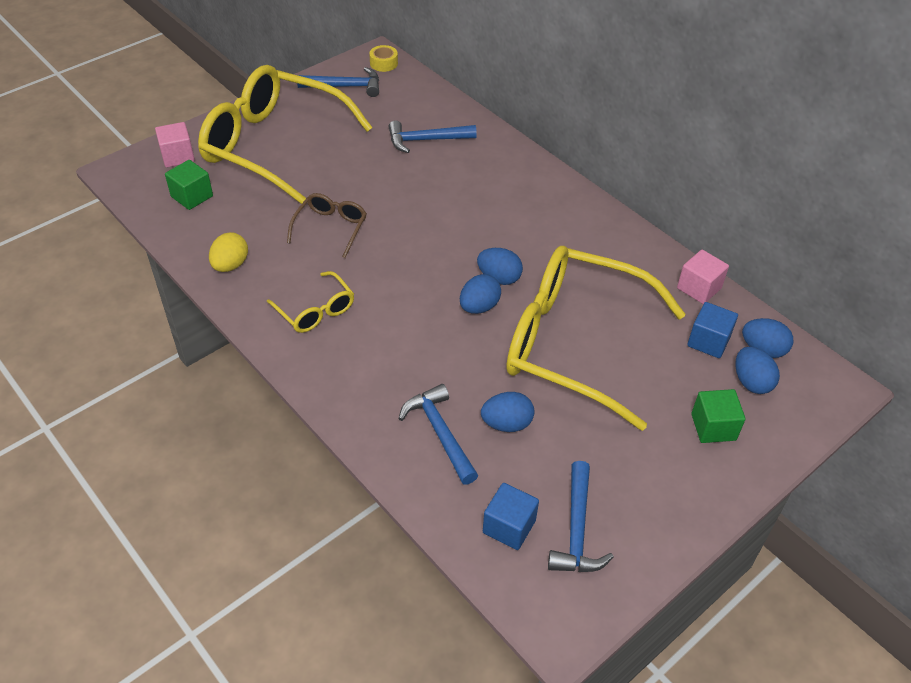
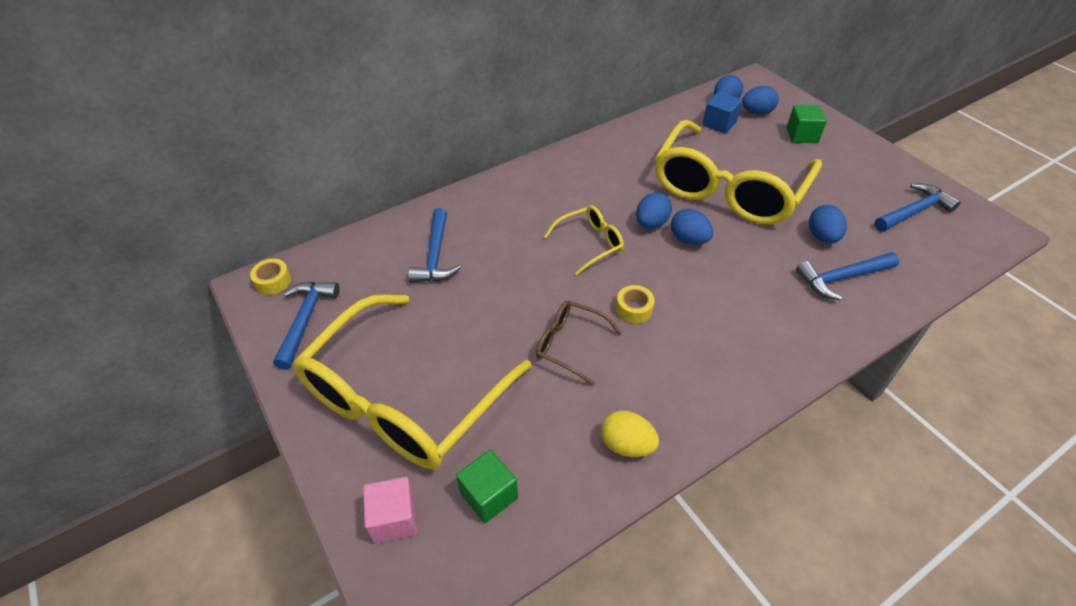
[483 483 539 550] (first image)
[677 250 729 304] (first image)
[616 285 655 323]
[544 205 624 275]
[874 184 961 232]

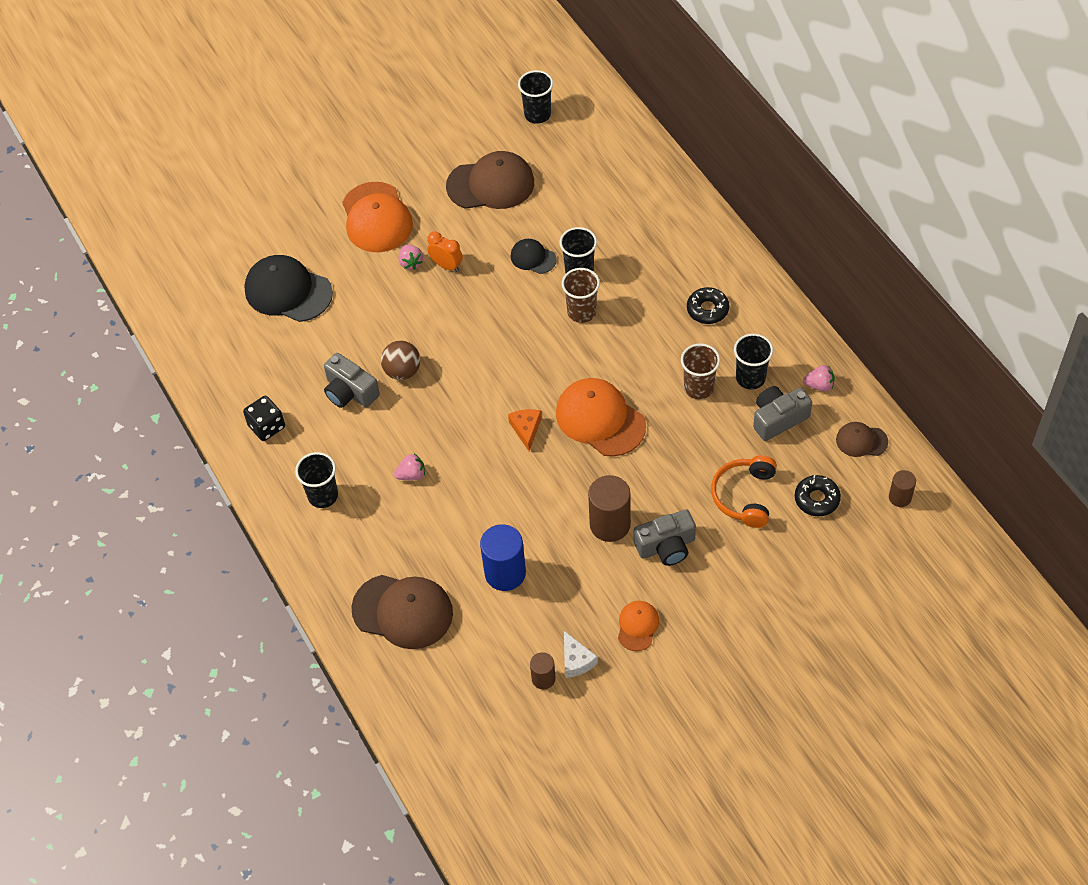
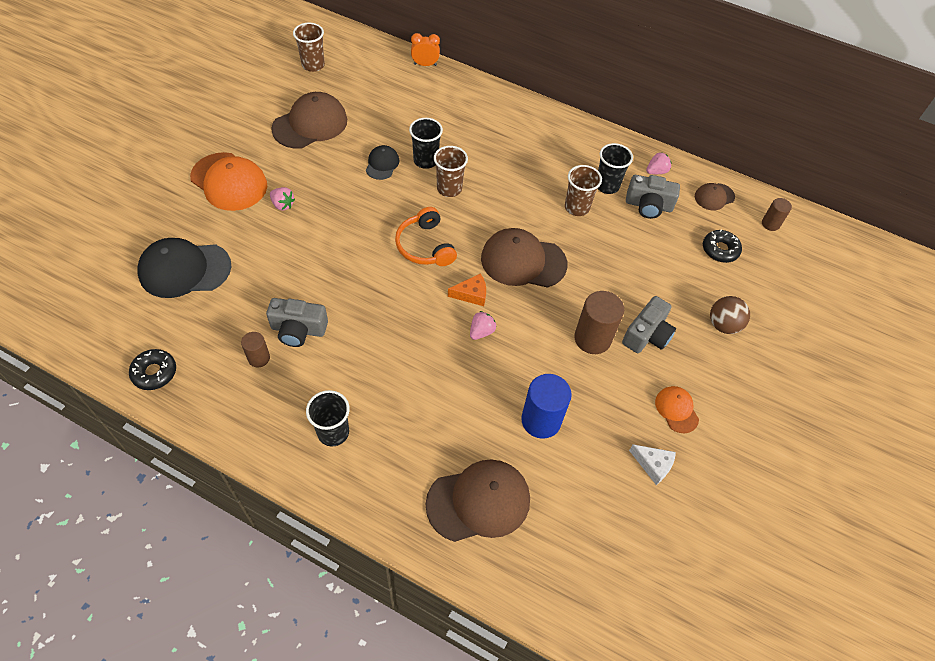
[243 396 285 441] (first image)
[710 296 750 334]
[470 311 497 340]
[411 33 440 66]
[241 332 270 368]
[129 349 176 390]
[395 207 457 266]
[293 23 325 72]
[481 228 568 288]
[448 273 486 306]
[366 145 399 180]
[626 175 680 219]

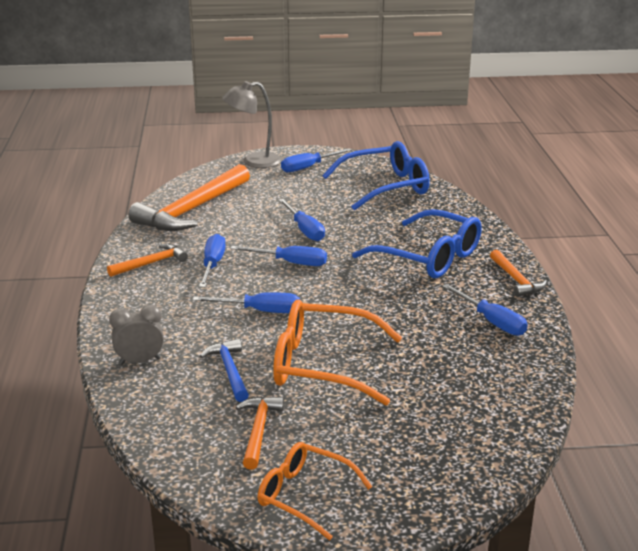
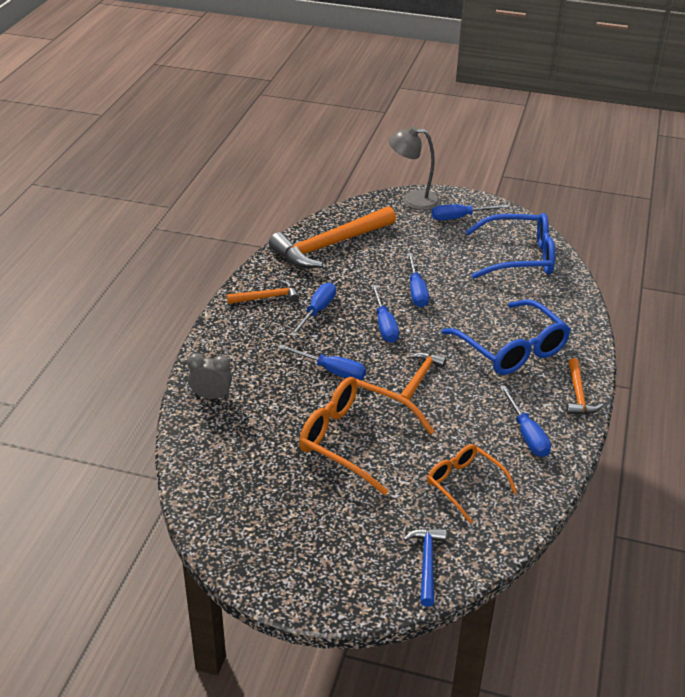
[403 528 446 607]
[401 352 447 401]
[427 444 517 523]
[371 285 399 343]

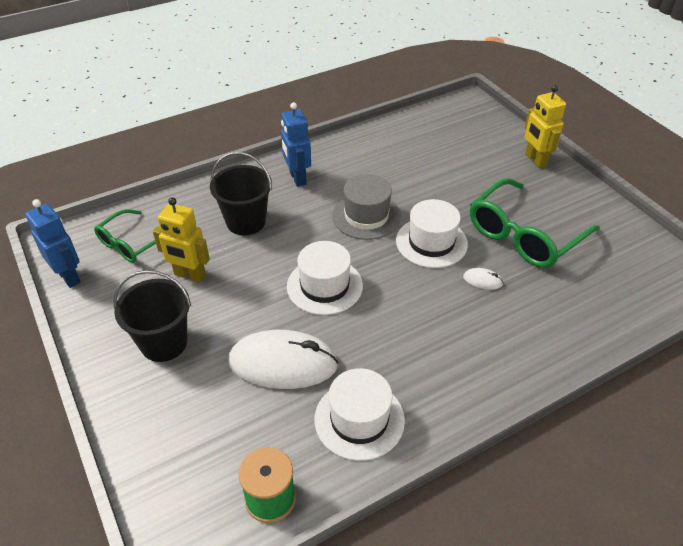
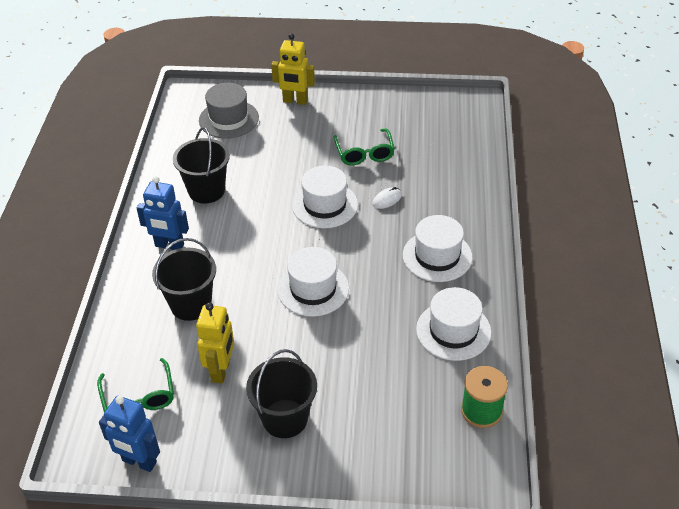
[229 330 338 389] (first image)
[173 127 230 203]
[403 215 473 282]
[199 83 259 139]
[99 396 160 472]
[196 303 234 384]
[333 129 395 165]

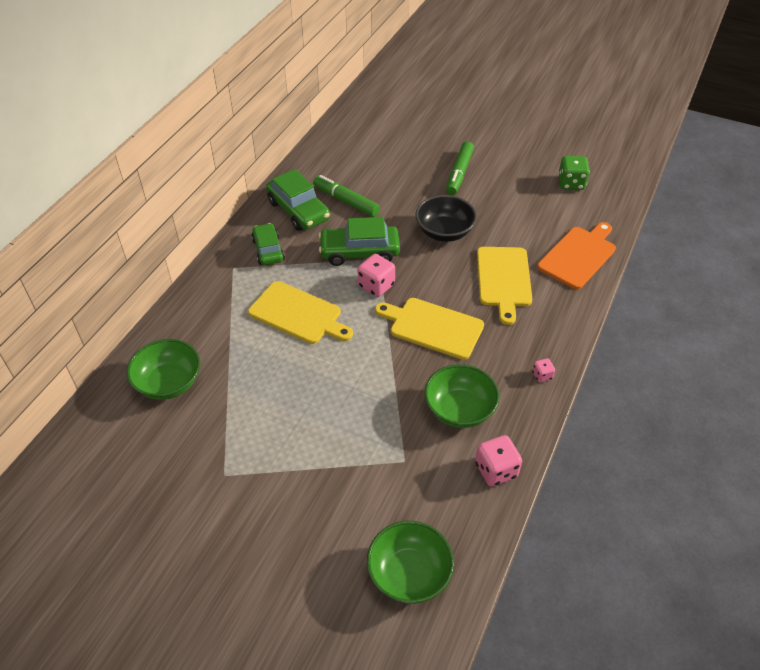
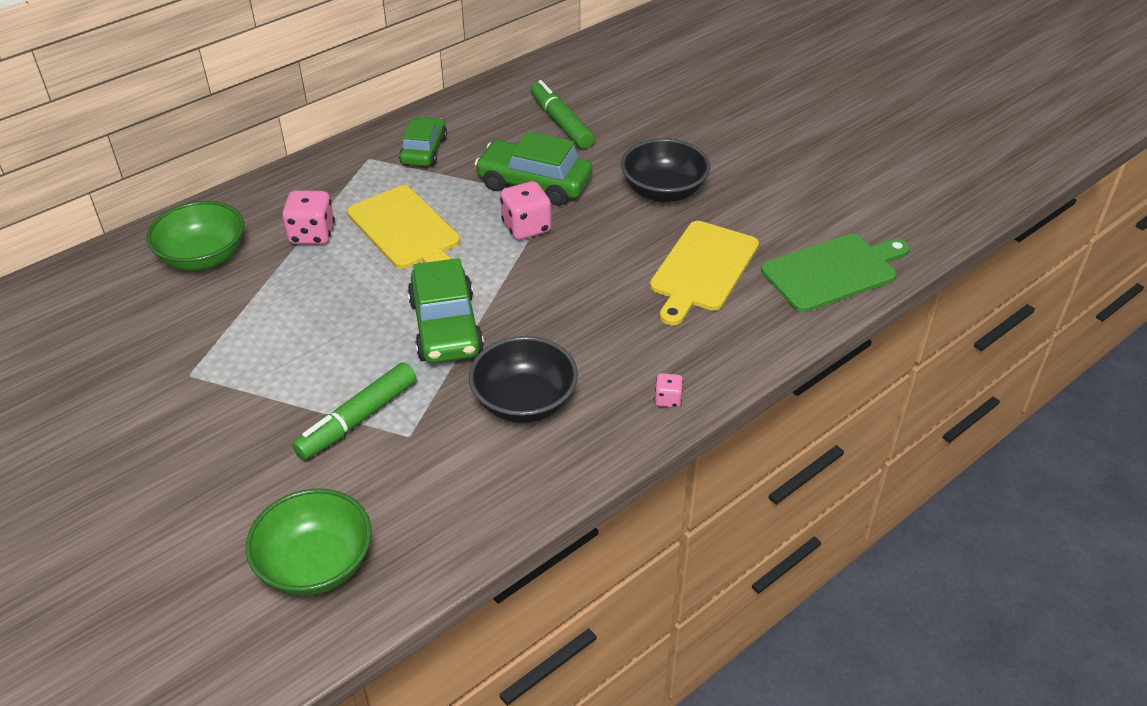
[375 298 484 360] (first image)
[558 156 590 190] (first image)
[407 258 484 363]
[292 362 417 460]
[282 190 335 245]
[469 336 578 423]
[761 234 910 312]

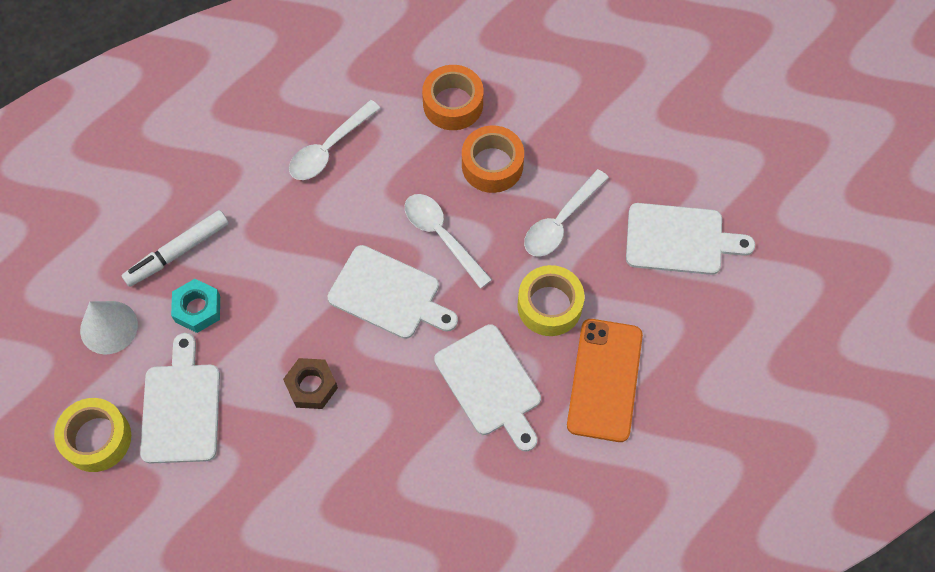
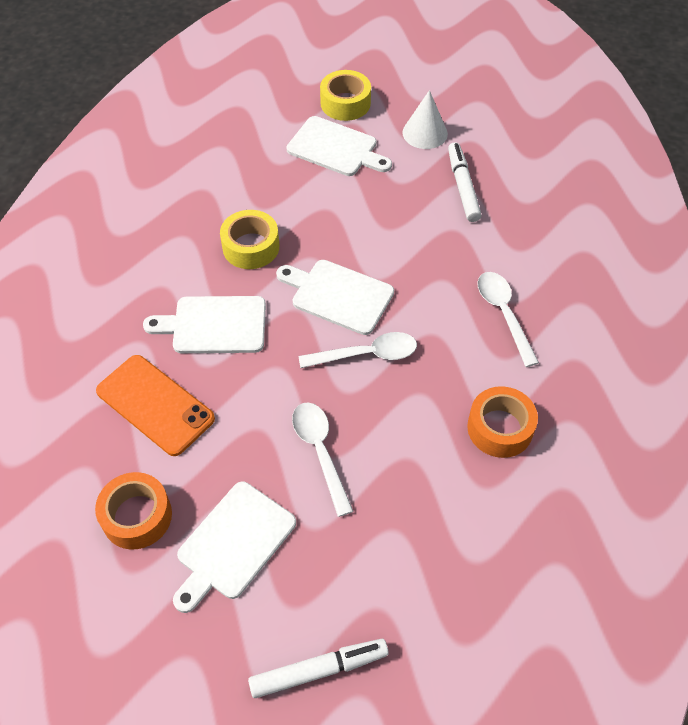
[171 279 220 333] (first image)
[283 358 338 409] (first image)
[248 639 389 698]
[95 472 172 549]
[220 210 279 269]
[276 260 394 335]

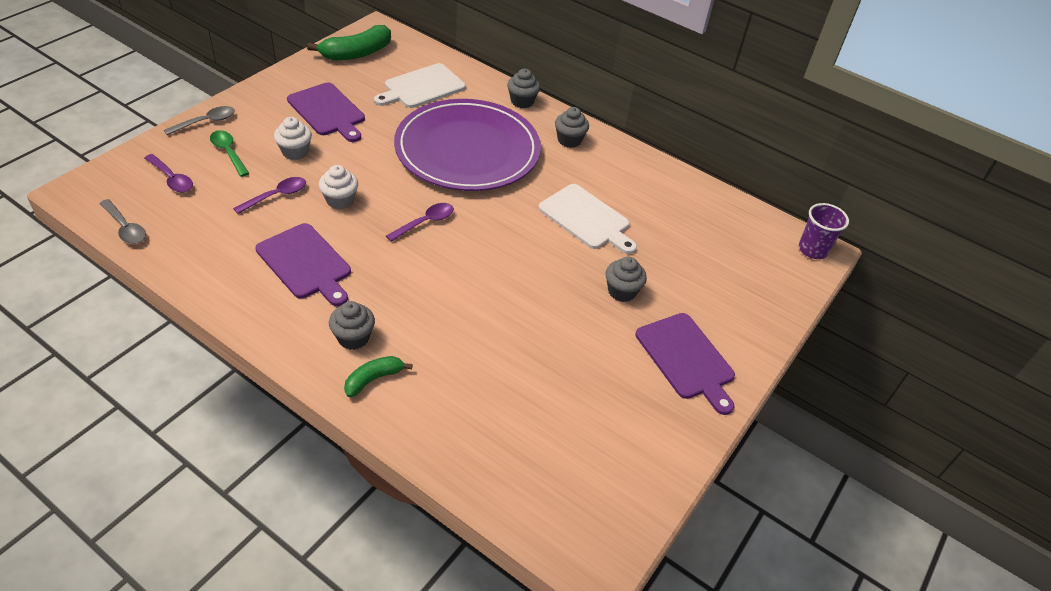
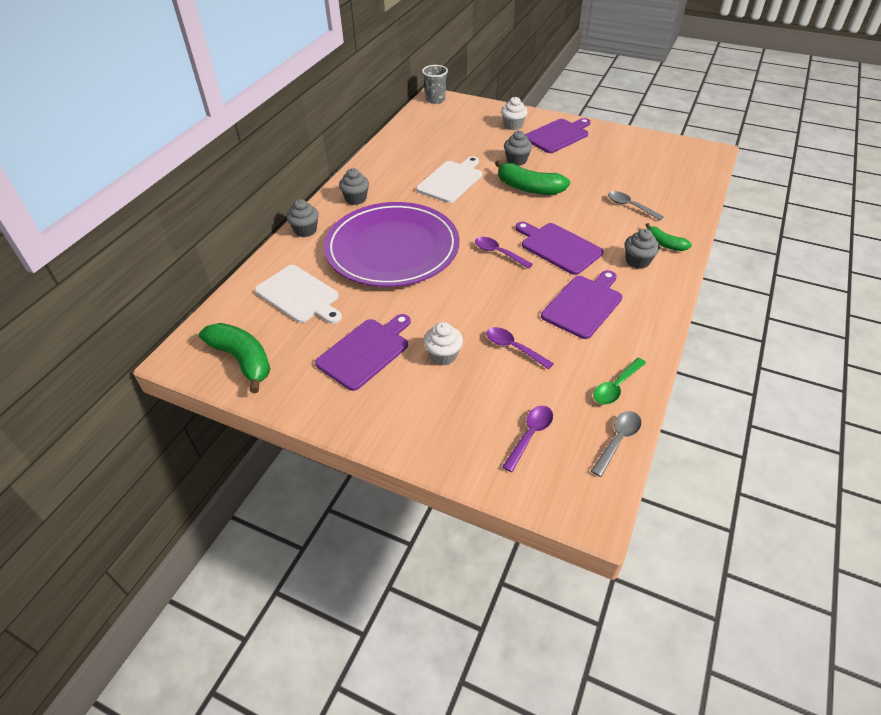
[495 160 570 195]
[515 221 604 275]
[608 191 664 221]
[593 358 646 405]
[501 97 528 130]
[422 65 448 104]

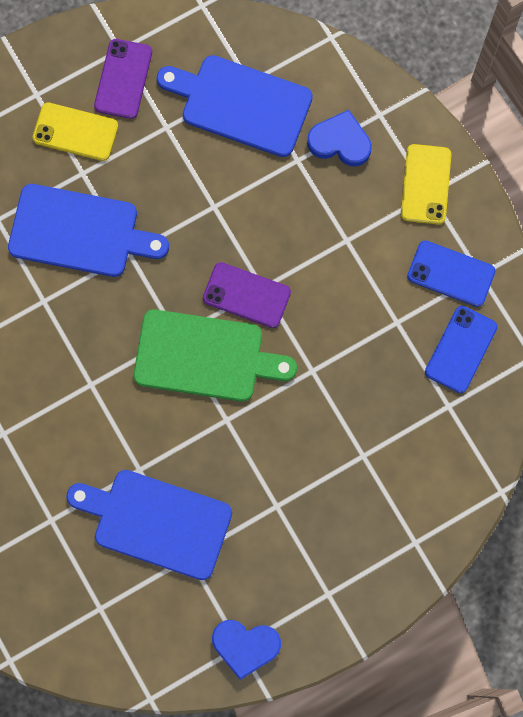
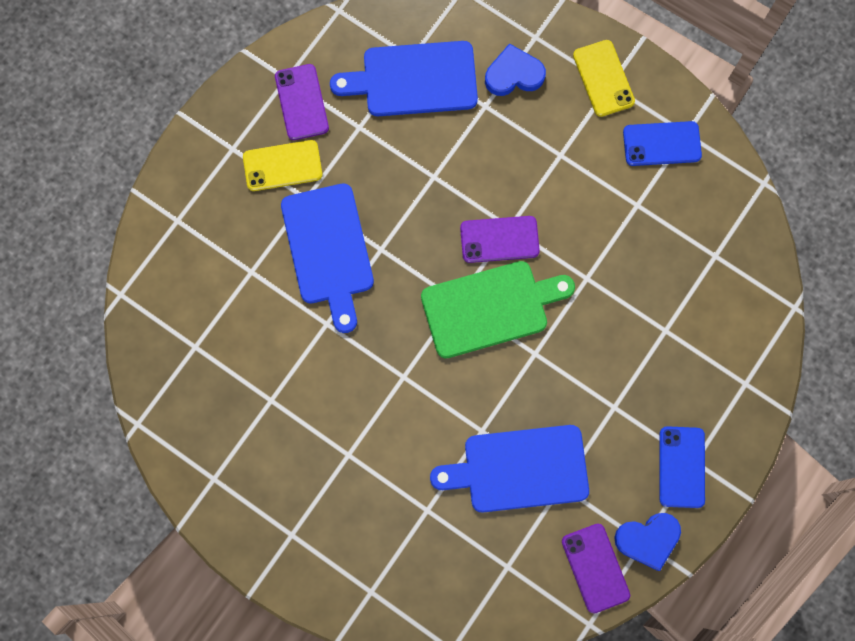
[562 524 630 613]
[659 426 705 508]
[281 183 374 333]

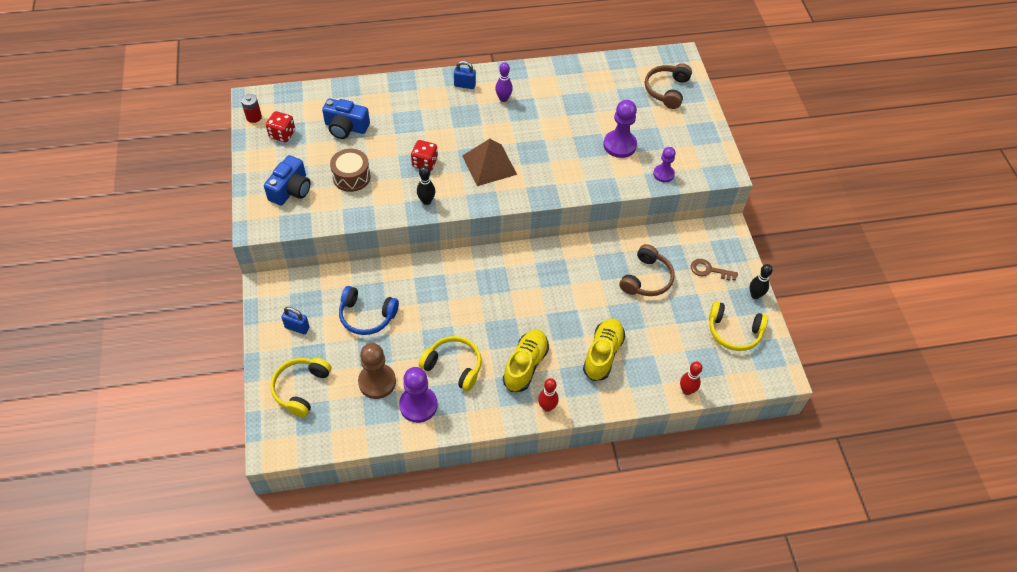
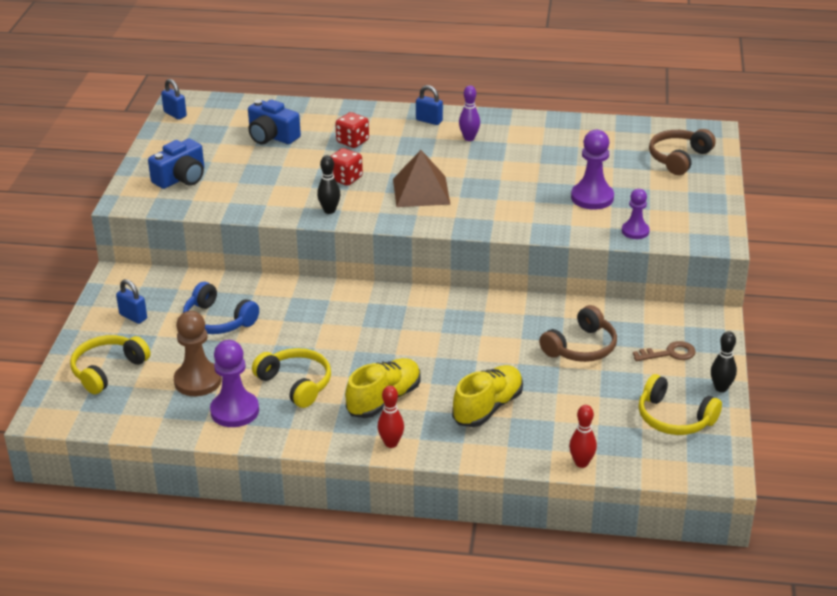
[330 149 371 192] (first image)
[335 112 369 148]
[161 79 187 120]
[633 341 696 361]

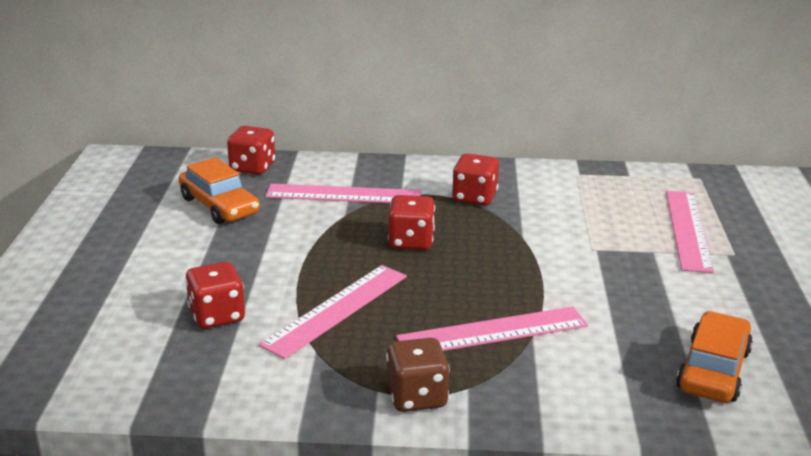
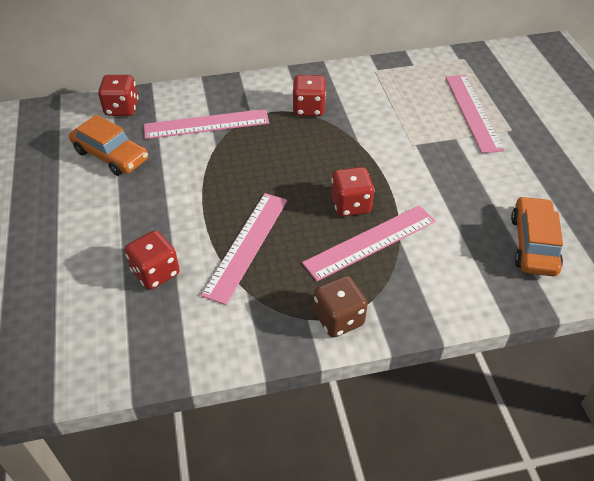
[331 167 374 217]

